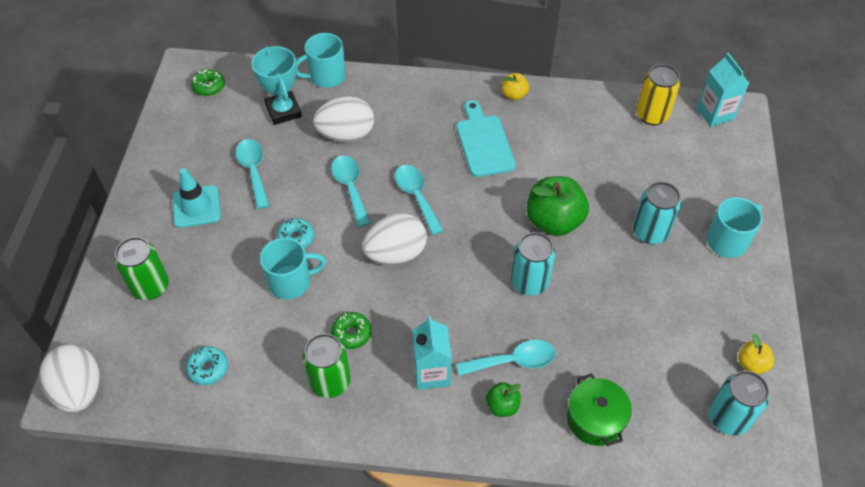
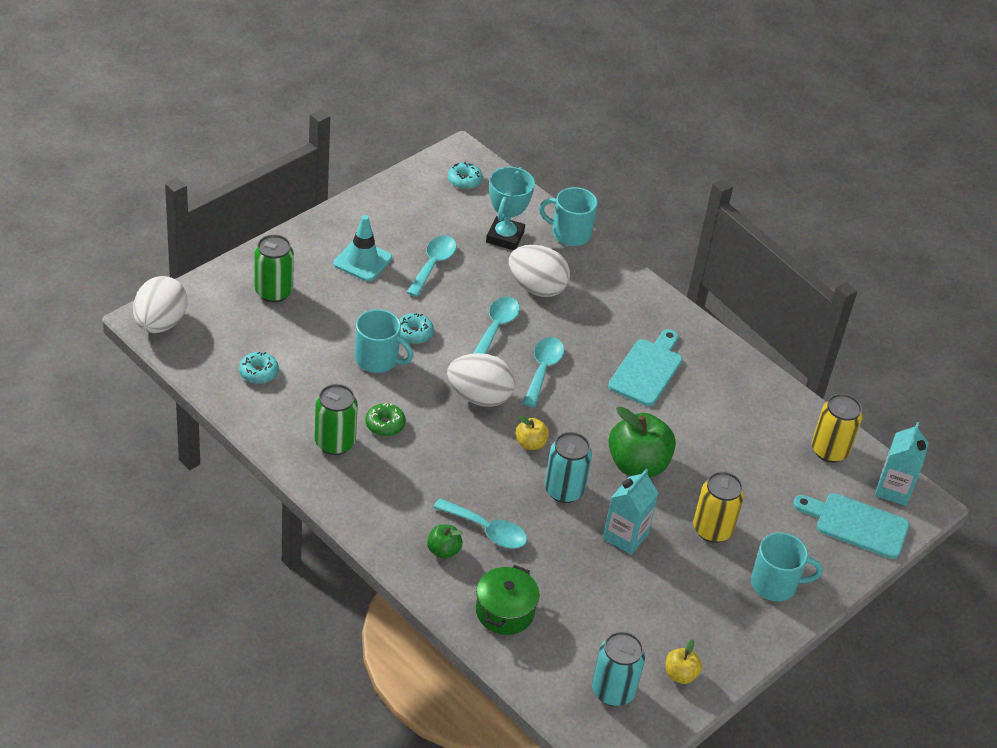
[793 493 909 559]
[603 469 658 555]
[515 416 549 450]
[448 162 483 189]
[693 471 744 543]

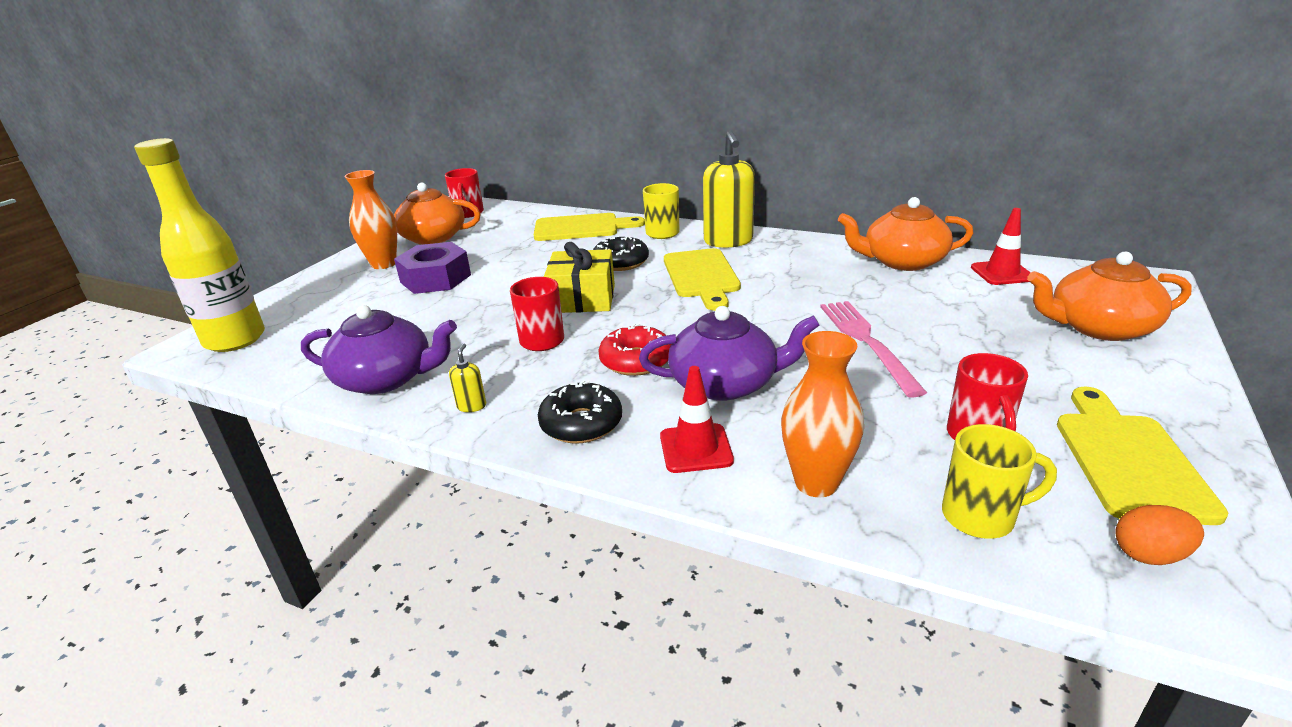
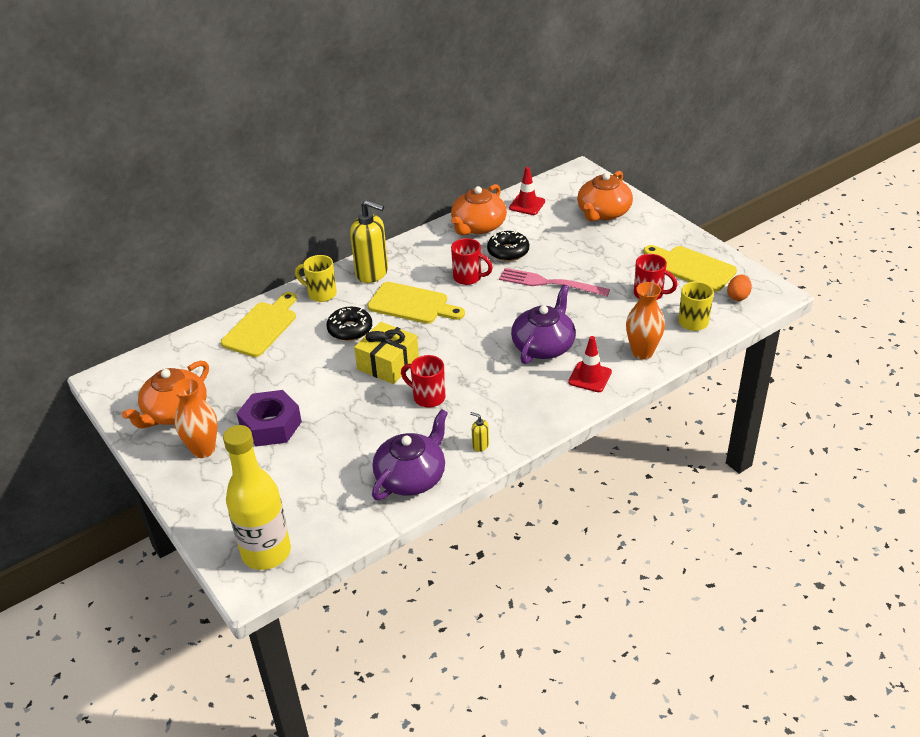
[598 323 671 376] (first image)
[451 238 493 285]
[487 231 529 261]

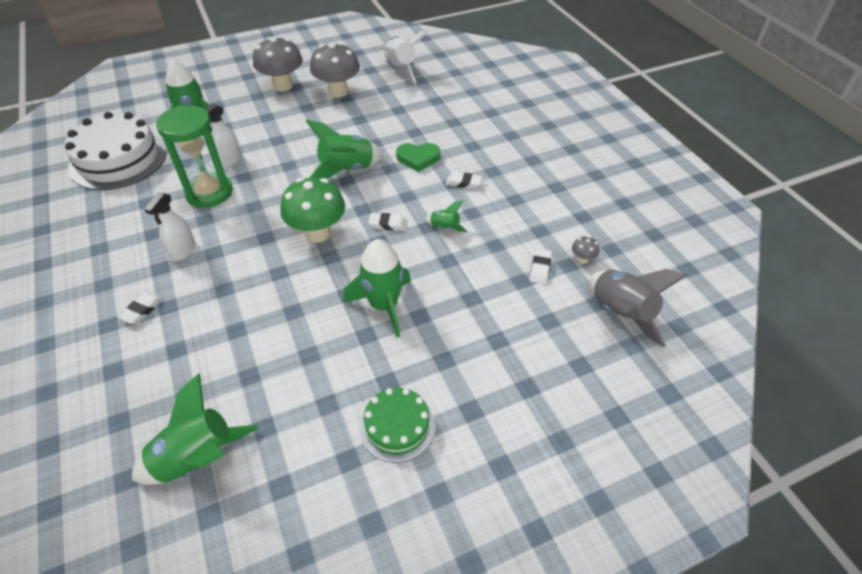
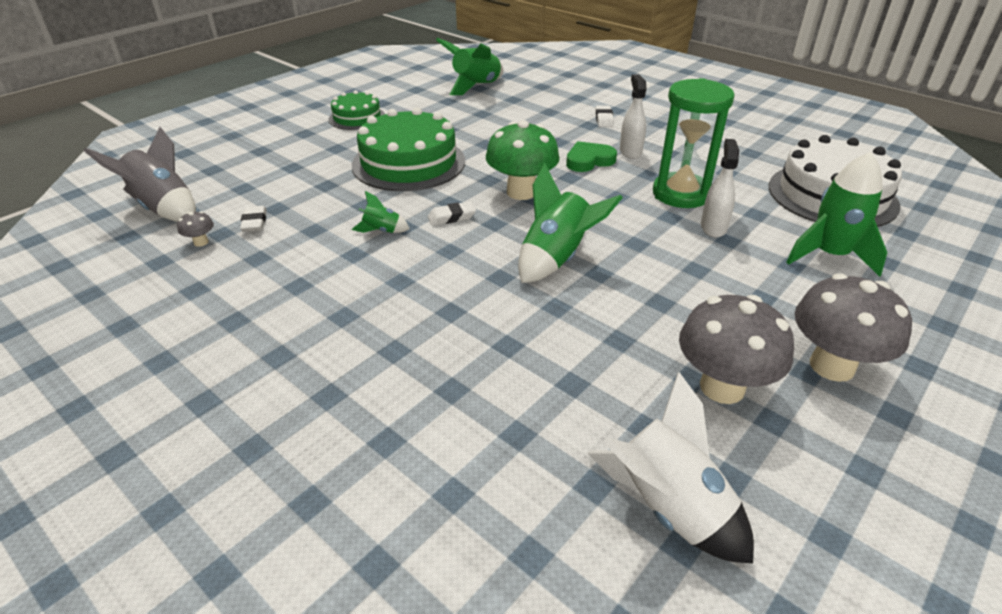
[446 172 482 189] (first image)
[566 141 617 172]
[352 107 465 191]

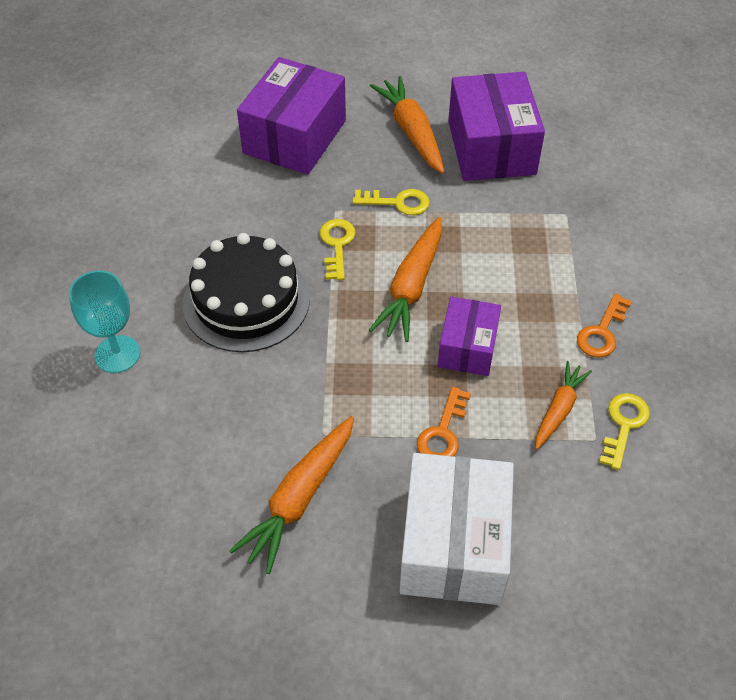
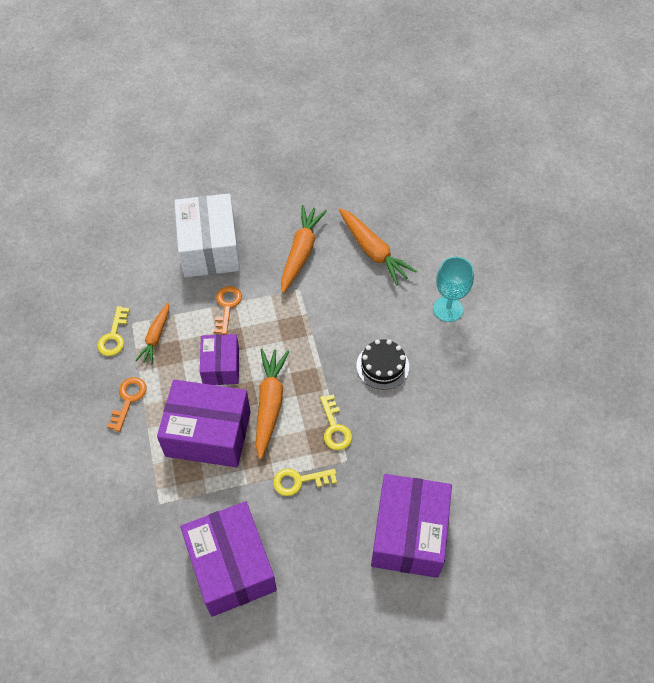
[157 380 251 468]
[338 208 417 285]
[356 339 409 390]

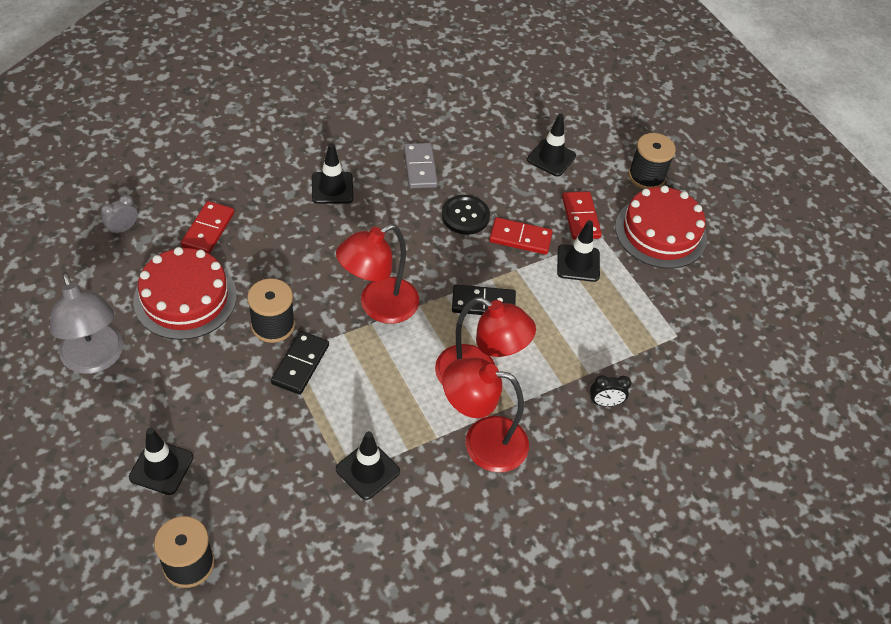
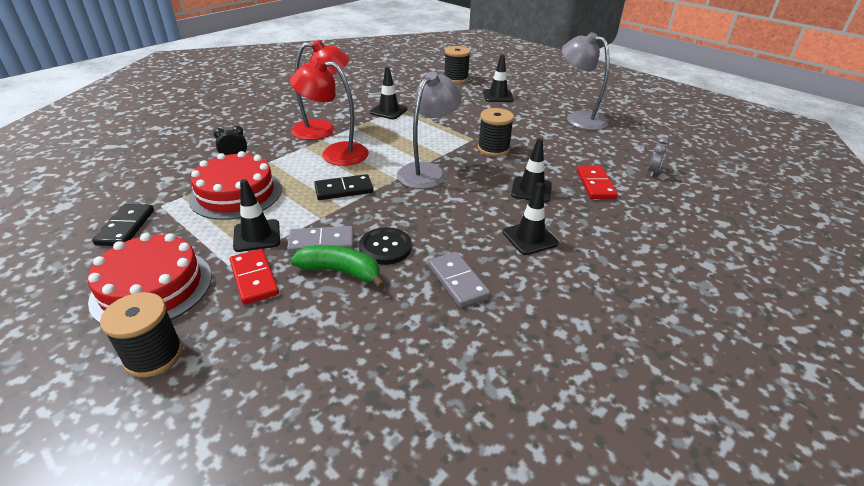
[290 245 385 288]
[189 151 282 220]
[92 204 154 246]
[511 138 552 202]
[397 71 462 189]
[287 226 354 253]

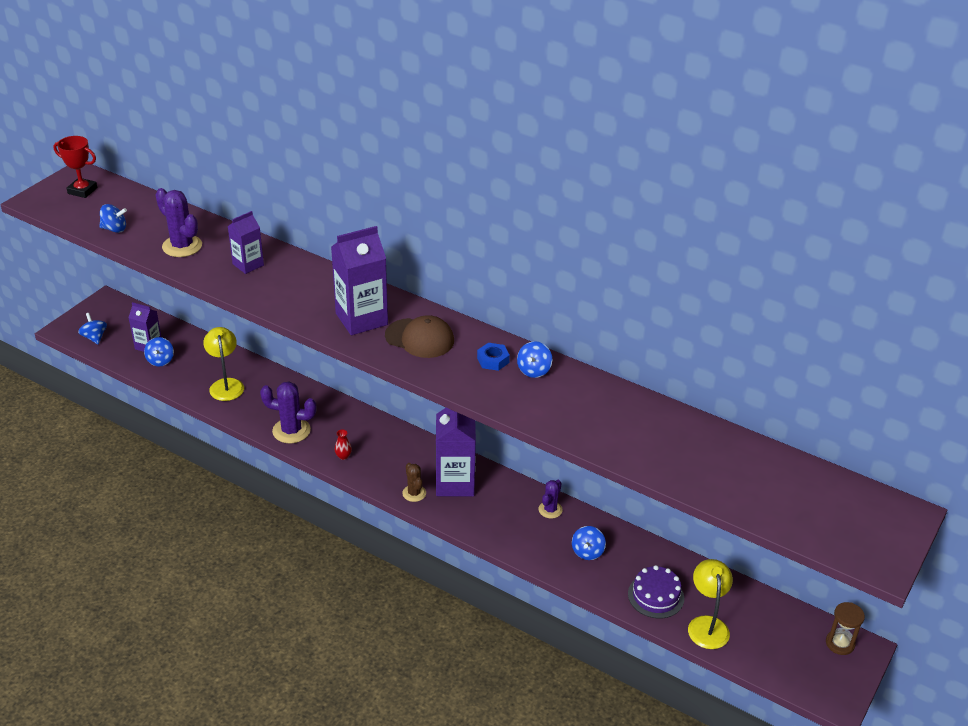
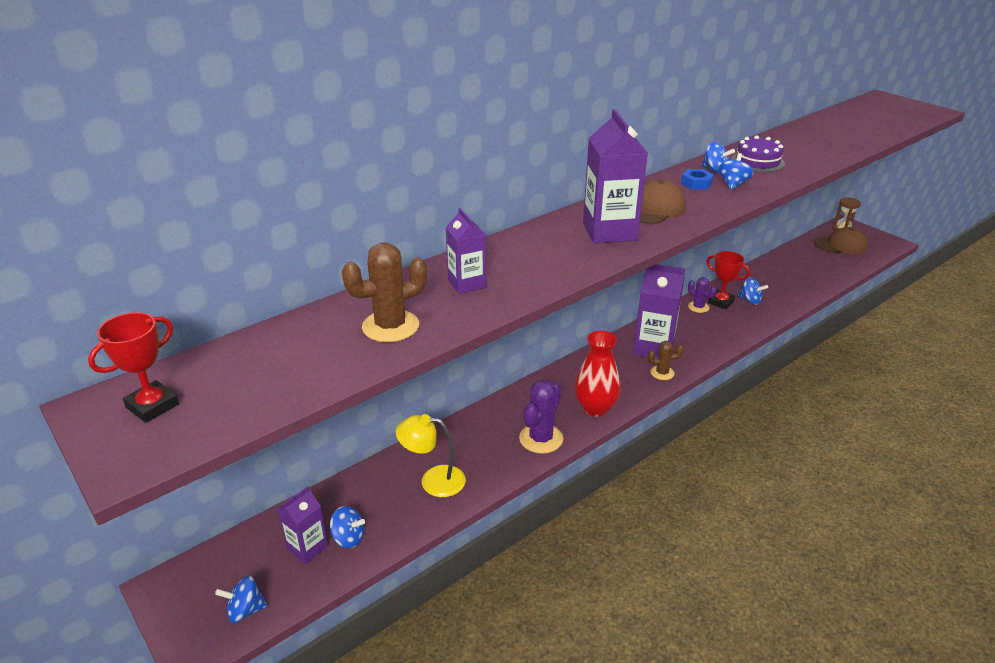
[688 559 733 649] (first image)
[706 251 750 309]
[814 227 868 255]
[718 153 753 190]
[731 135 785 172]
[342 242 427 342]
[574 331 621 417]

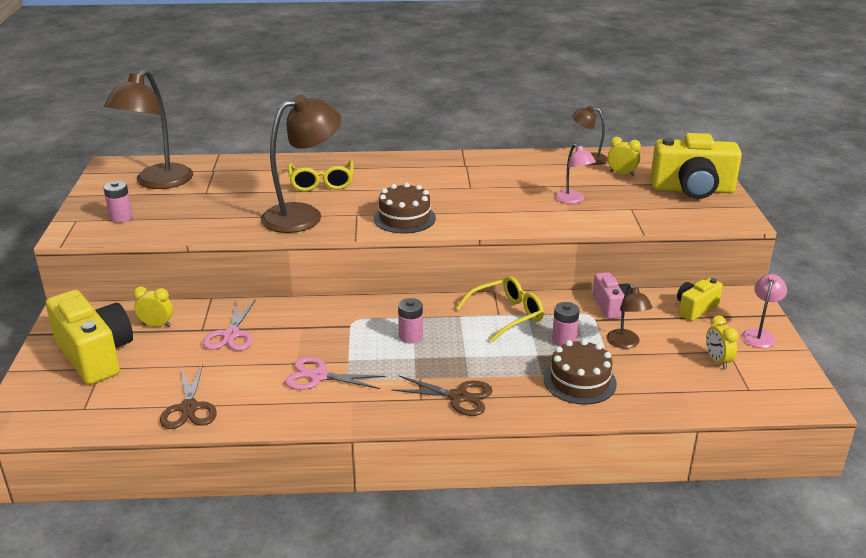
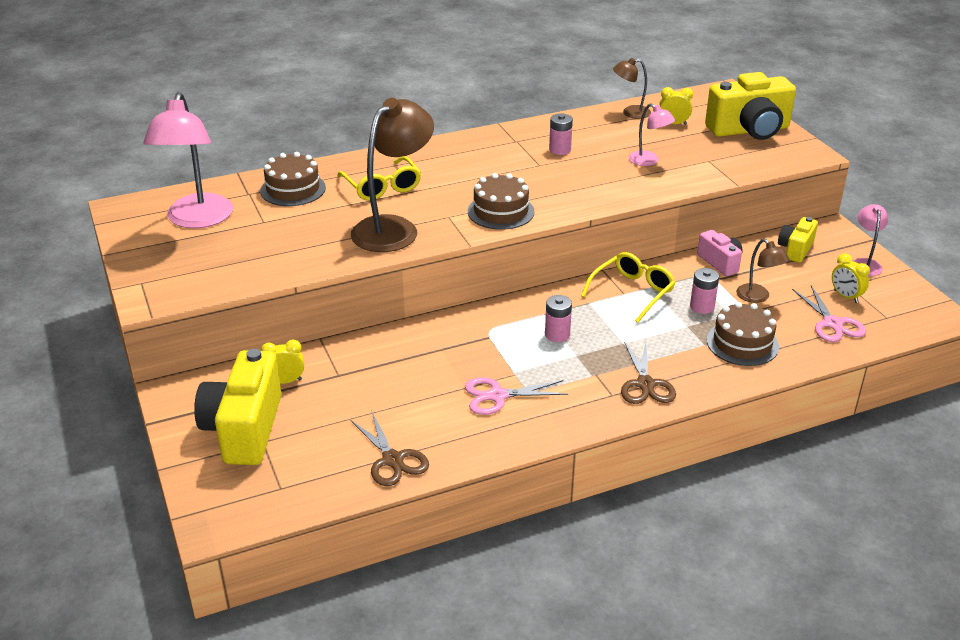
[260 152 326 206]
[549 113 573 155]
[792 285 866 342]
[143 92 233 229]
[194 349 282 465]
[621 342 676 404]

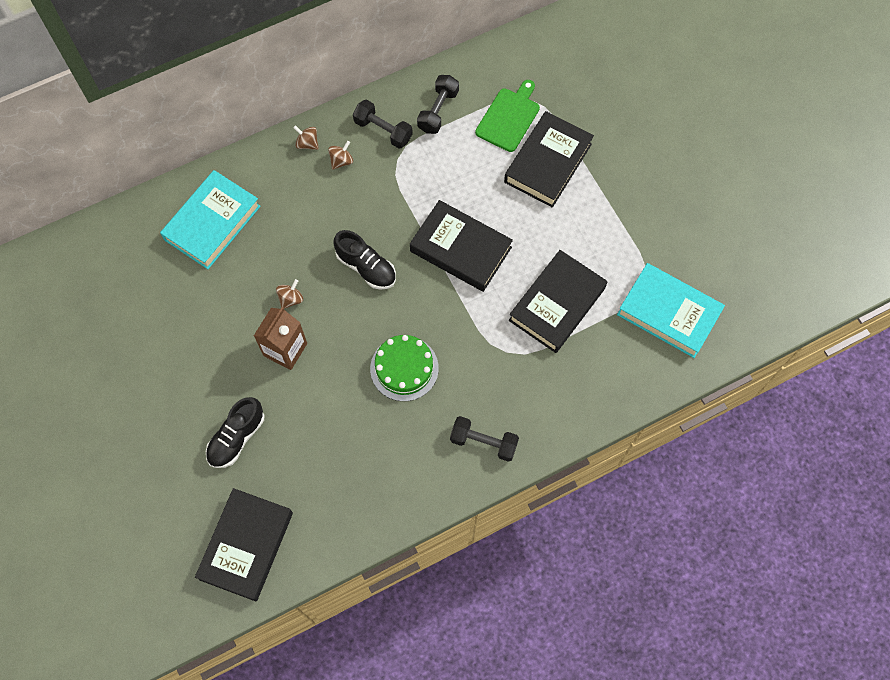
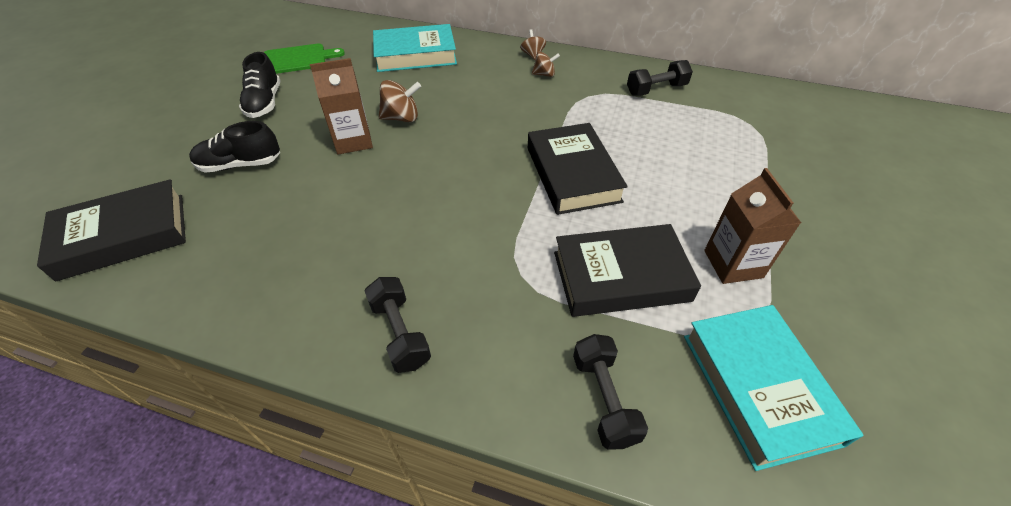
[370 335 439 401] (first image)
[504 111 594 208] (first image)
[704 168 801 284]
[239 52 281 118]
[573 334 648 450]
[264 43 345 74]
[379 80 421 122]

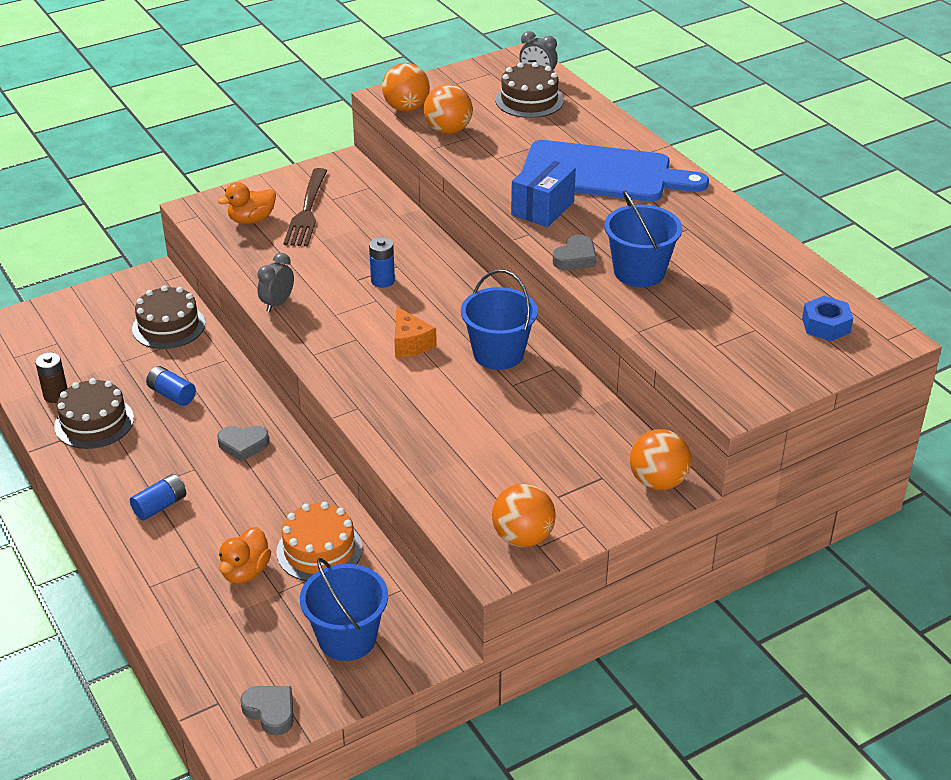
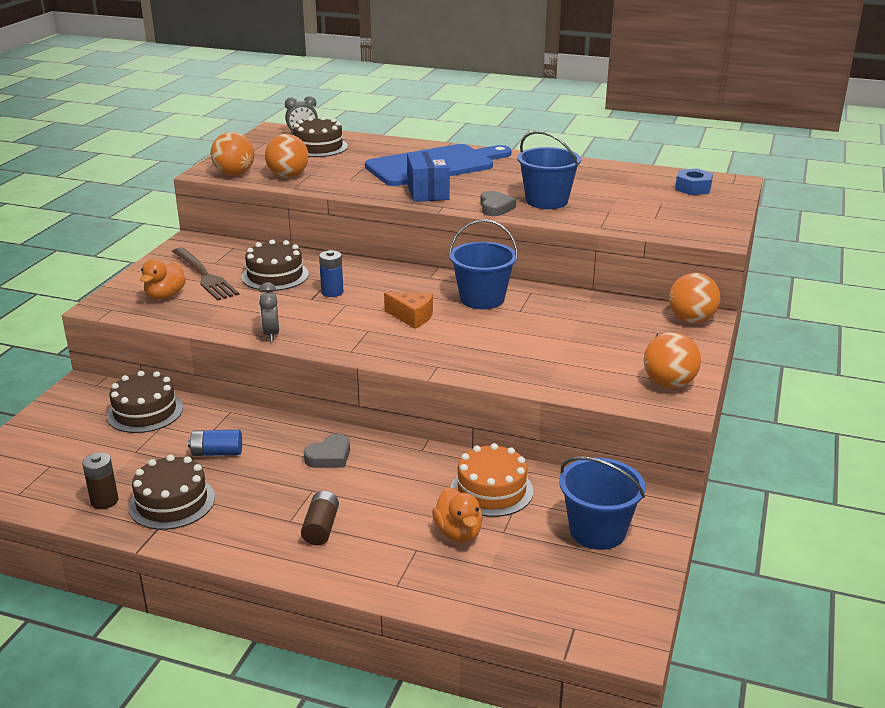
[240 686 294 736] (first image)
[242 240 309 291]
[301 491 339 545]

